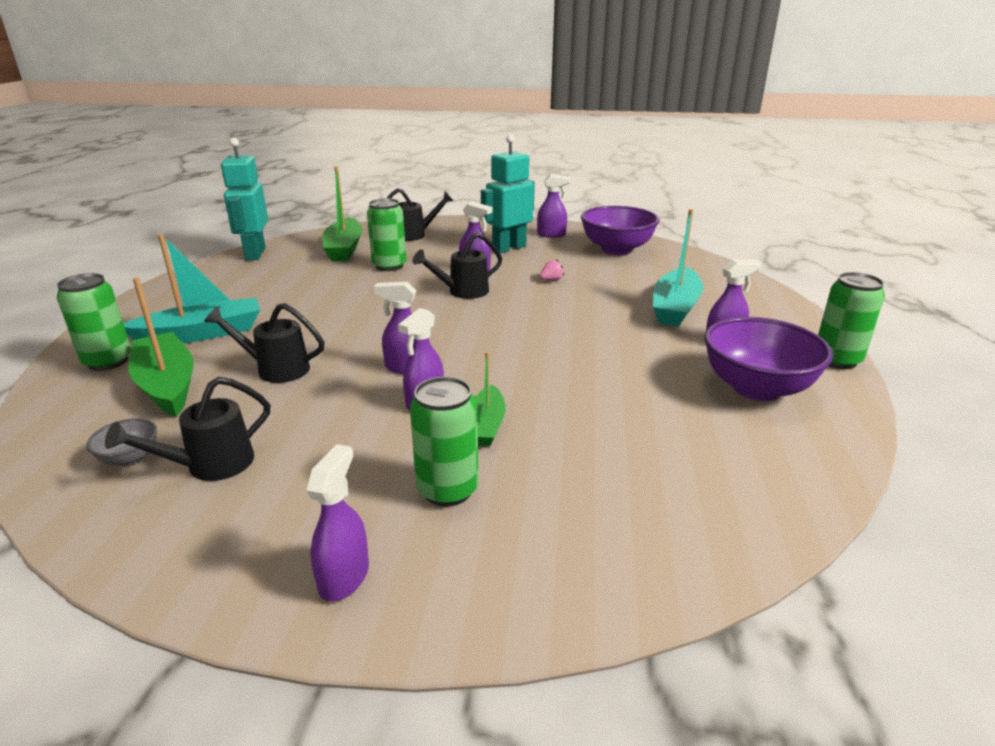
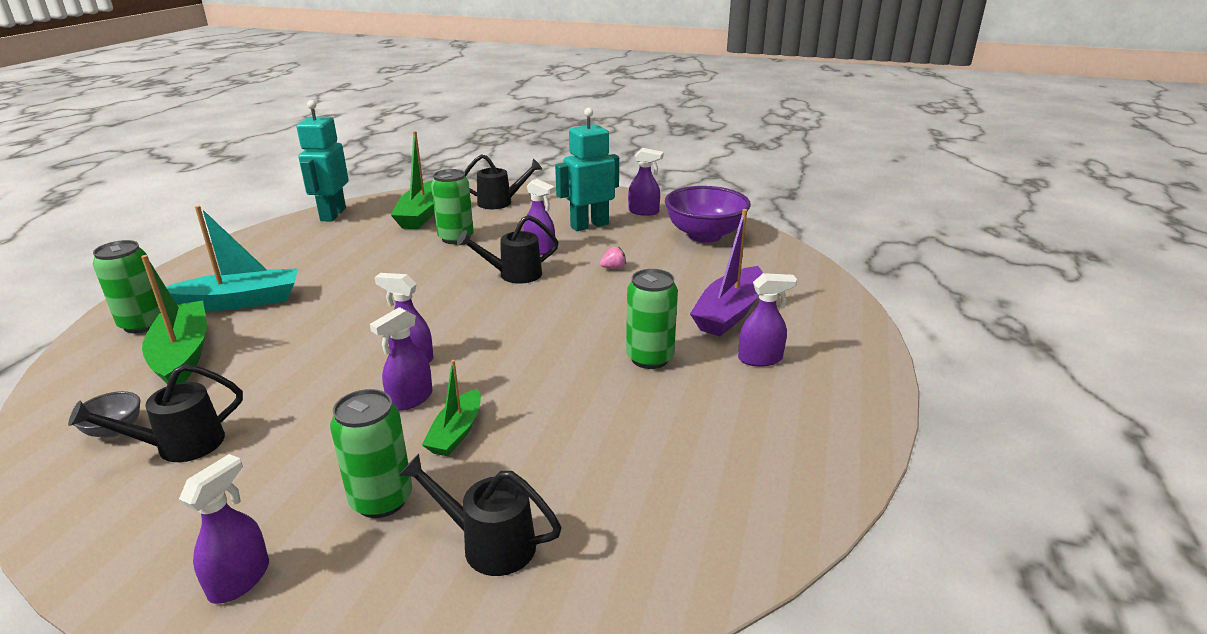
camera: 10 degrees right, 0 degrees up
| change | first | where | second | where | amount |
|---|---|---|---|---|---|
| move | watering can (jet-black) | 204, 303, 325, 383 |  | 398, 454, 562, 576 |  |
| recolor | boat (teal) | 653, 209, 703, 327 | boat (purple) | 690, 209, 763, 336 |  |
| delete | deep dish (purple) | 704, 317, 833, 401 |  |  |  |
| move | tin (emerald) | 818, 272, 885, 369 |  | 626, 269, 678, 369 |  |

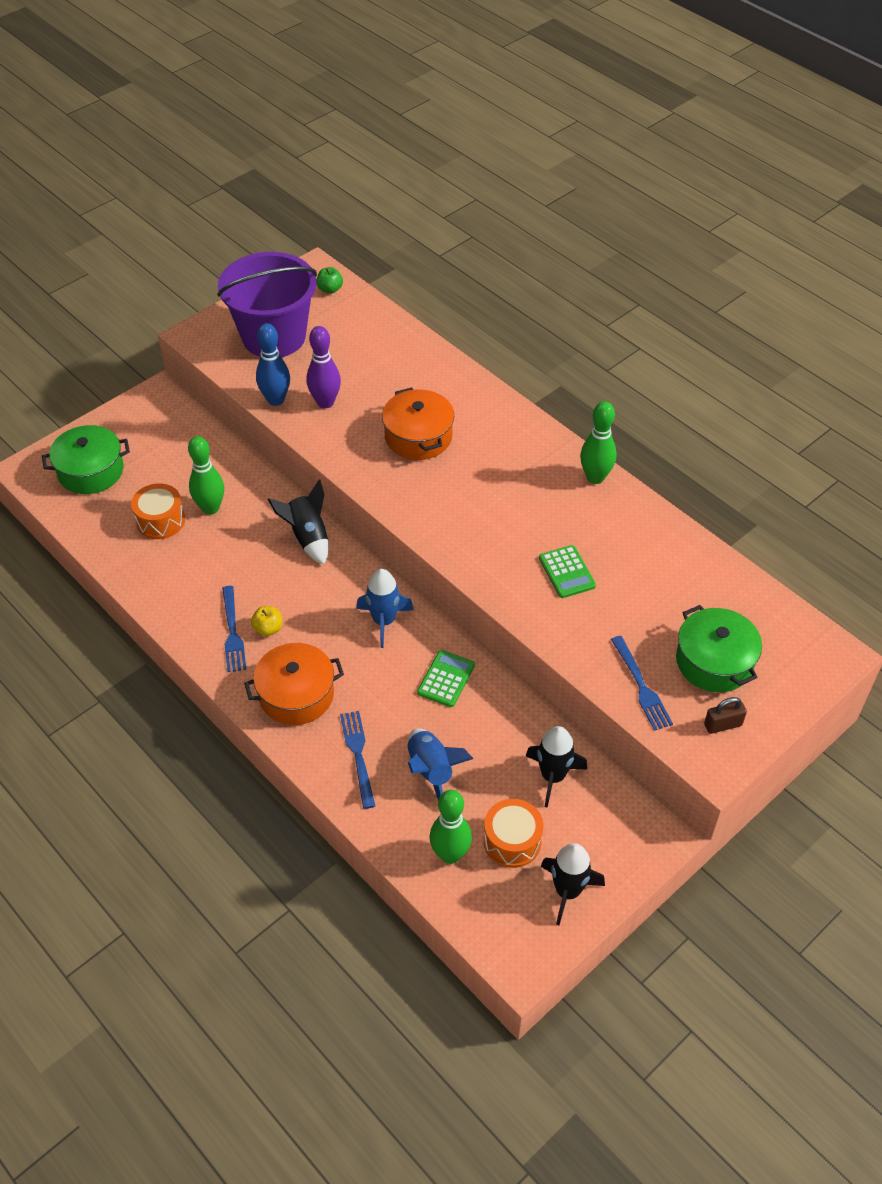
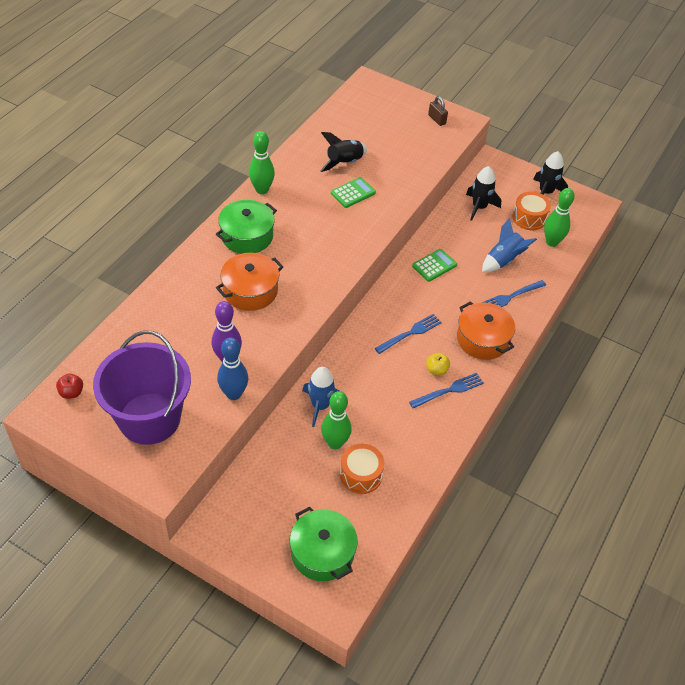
camera: 110 degrees left, 0 degrees up
| change | first | where | second | where | amount |
|---|---|---|---|---|---|
| move | spaceship (jet-black) | 268, 479, 328, 565 |  | 320, 132, 367, 172 |  |
| recolor | apple fruit (emerald) | 316, 267, 343, 294 | apple fruit (crimson) | 56, 373, 83, 399 |  |
| move | spaceship (cobalt) | 356, 569, 414, 648 |  | 302, 367, 339, 427 |  |
| rotate | pocket calculator (emerald) | 417, 650, 475, 707 |  | 412, 249, 457, 282 | 135 degrees clockwise |
| move | dinner fork (cobalt) | 611, 636, 673, 731 |  | 375, 314, 442, 354 |  |
| move | cooking pot (emerald) | 676, 605, 762, 692 |  | 216, 200, 277, 254 |  |

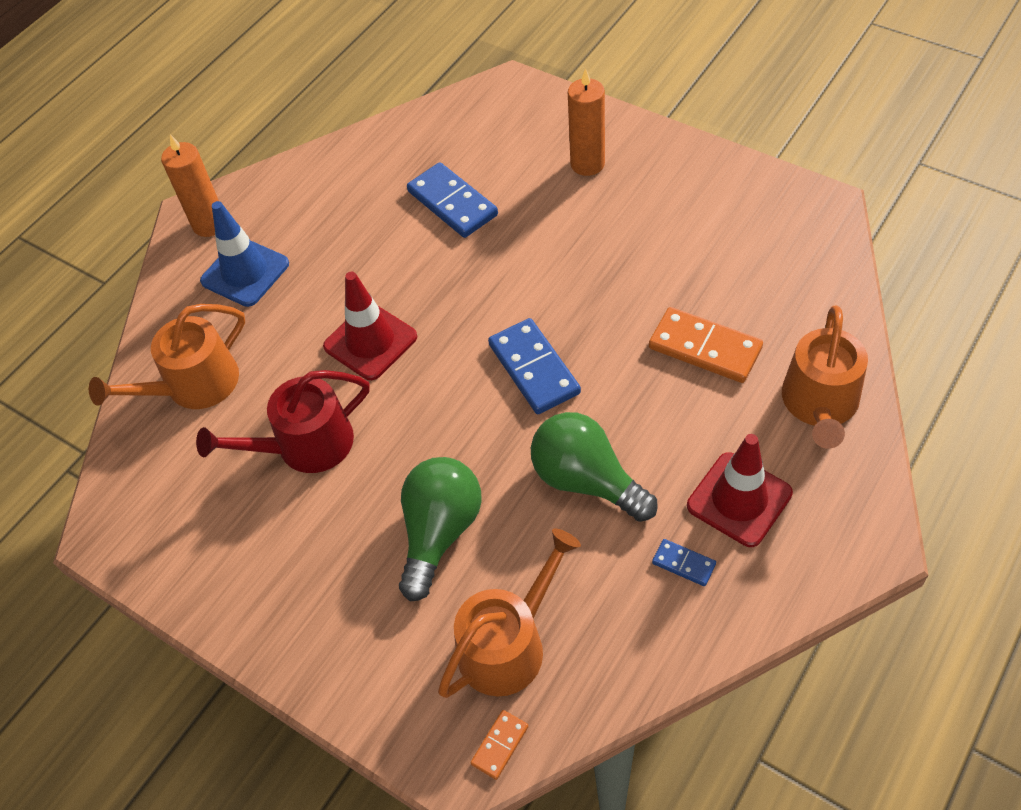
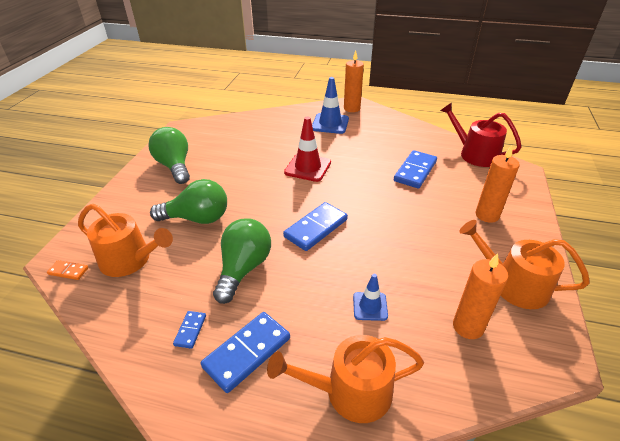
camera: 65 degrees right, 15 degrees down
| change | first | where | second | where | amount |
|---|---|---|---|---|---|
| move | watering can (orange) | 89, 304, 245, 409 |  | 459, 220, 590, 309 |  |
| move | watering can (crimson) | 196, 370, 370, 473 |  | 440, 102, 522, 167 |  |
| replace | domino piece (orange) | 649, 307, 763, 383 | traffic cone (cobalt) | 353, 274, 388, 321 |  |
| replace | traffic cone (crimson) | 687, 434, 793, 547 | domino piece (cobalt) | 201, 312, 290, 393 |  |
| insert |  |  | lightbulb (emerald) | 148, 127, 190, 184 |  |
| insert |  |  | pillar candle (orange) | 453, 253, 508, 339 |  |

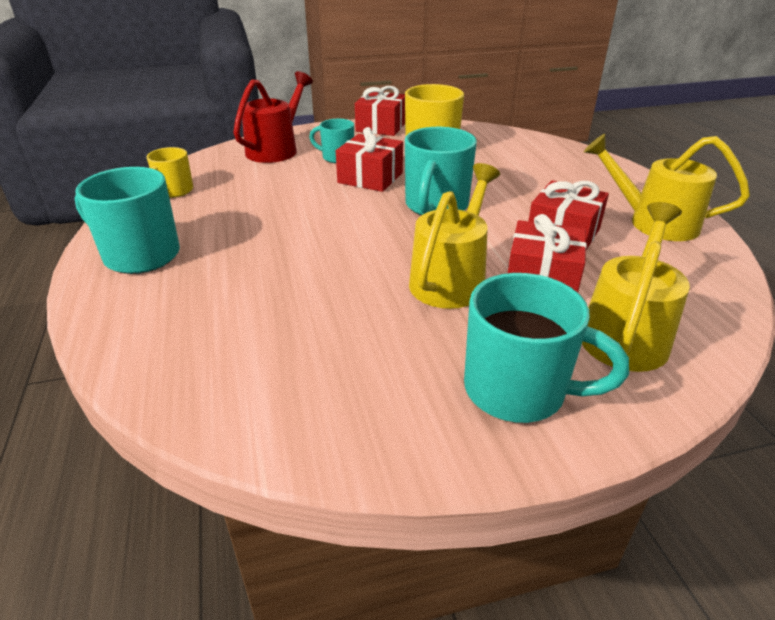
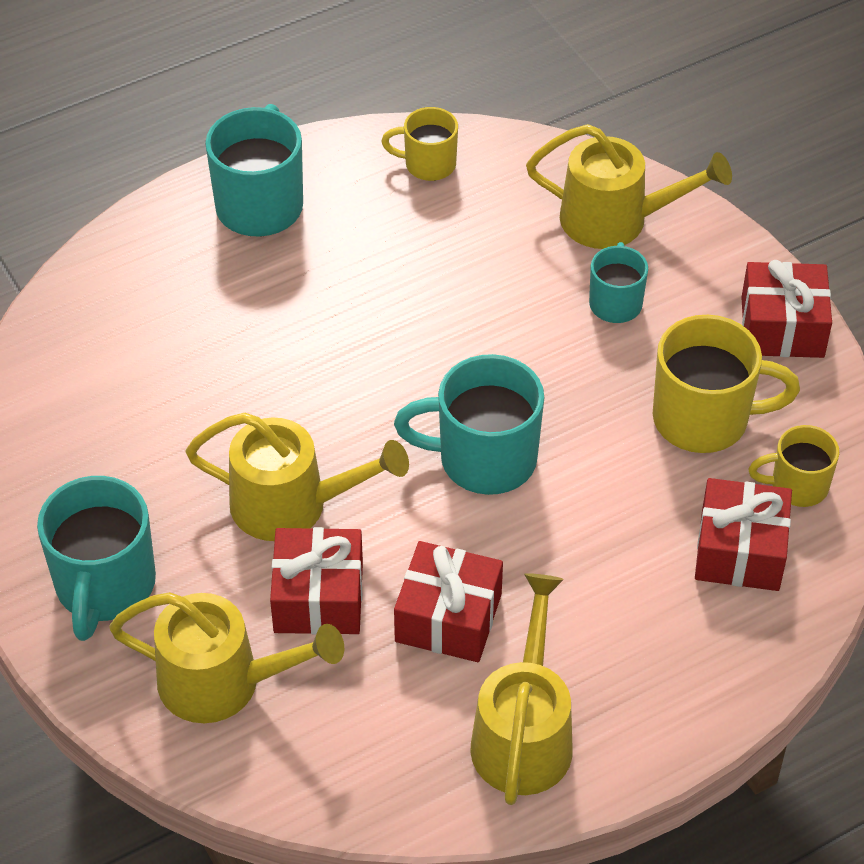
camera: 75 degrees right, 15 degrees up
| change | first | where | second | where | amount |
|---|---|---|---|---|---|
| recolor | watering can (crimson) | 233, 71, 313, 163 | watering can (golden) | 526, 124, 732, 249 |  |
| move | gift (crimson) | 336, 127, 403, 192 |  | 695, 478, 792, 591 |  |
| insert |  |  | coffee mug (golden) | 748, 425, 840, 507 |  |

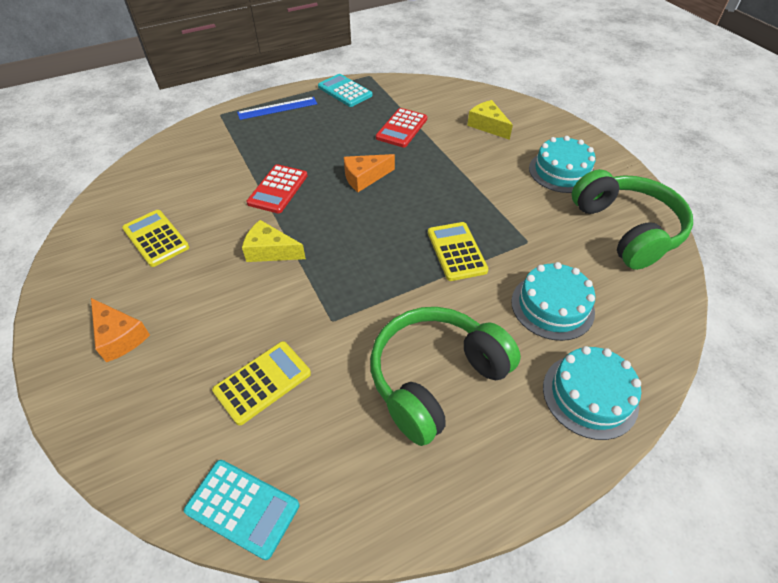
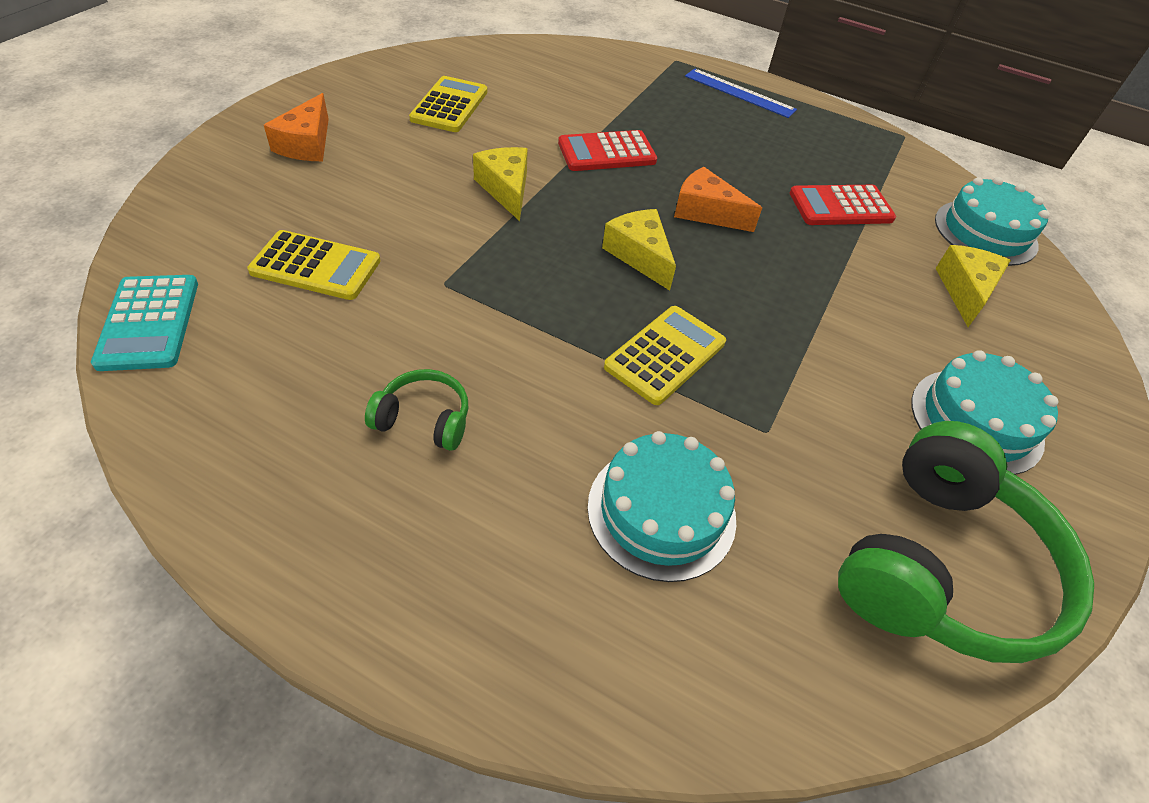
camera: 50 degrees right, 0 degrees up
| change | first | where | second | where | amount |
|---|---|---|---|---|---|
| delete | pocket calculator (teal) | 318, 74, 372, 107 |  |  |  |
| resize | headphones (emerald) | 370, 307, 521, 446 |  | 365, 369, 468, 451 | x0.45 |
| move | layer cake (teal) | 543, 346, 641, 440 |  | 935, 177, 1050, 266 |  |
| insert |  |  | cheese (golden) | 602, 209, 676, 291 |  |

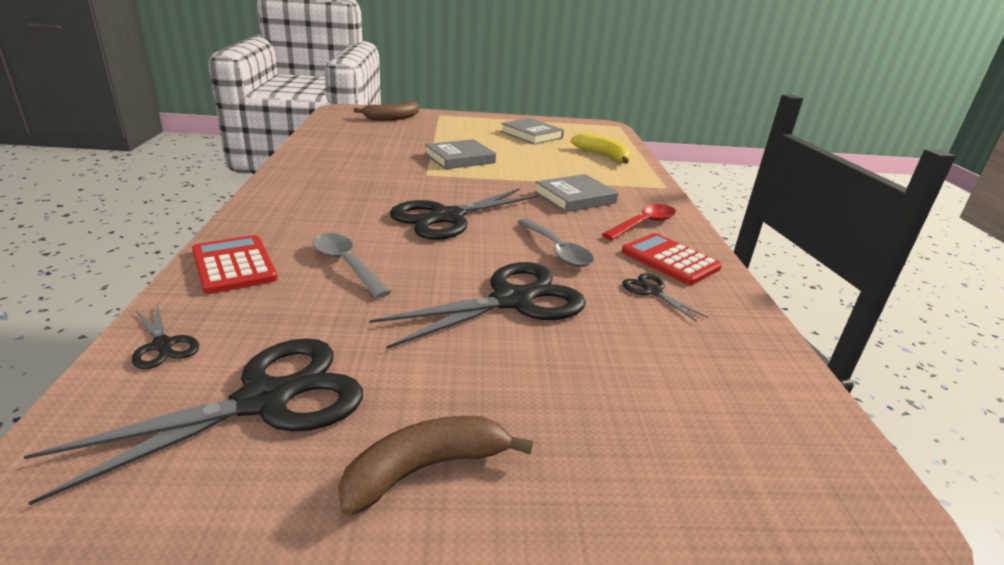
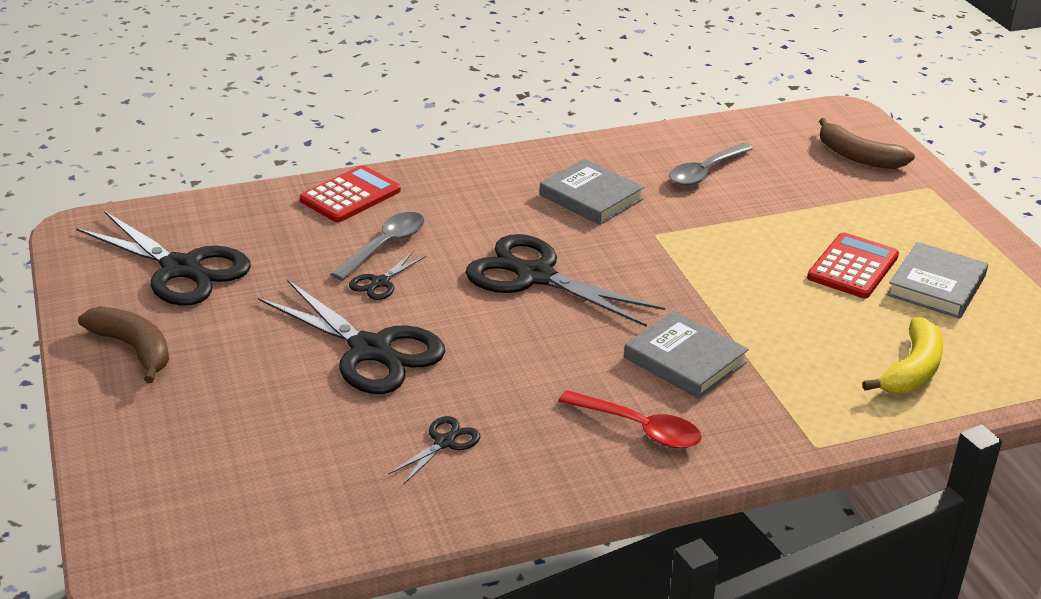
camera: 75 degrees right, 5 degrees up
| change | first | where | second | where | amount |
|---|---|---|---|---|---|
| move | pair of scissors (jet-black) | 132, 304, 199, 369 |  | 349, 252, 426, 300 |  |
| move | book (gray) | 425, 139, 496, 169 |  | 540, 159, 644, 225 |  |
| move | tablespoon (gray) | 518, 218, 594, 267 |  | 669, 143, 753, 186 |  |
| move | pocket calculator (crimson) | 622, 233, 722, 285 |  | 807, 232, 899, 298 |  |

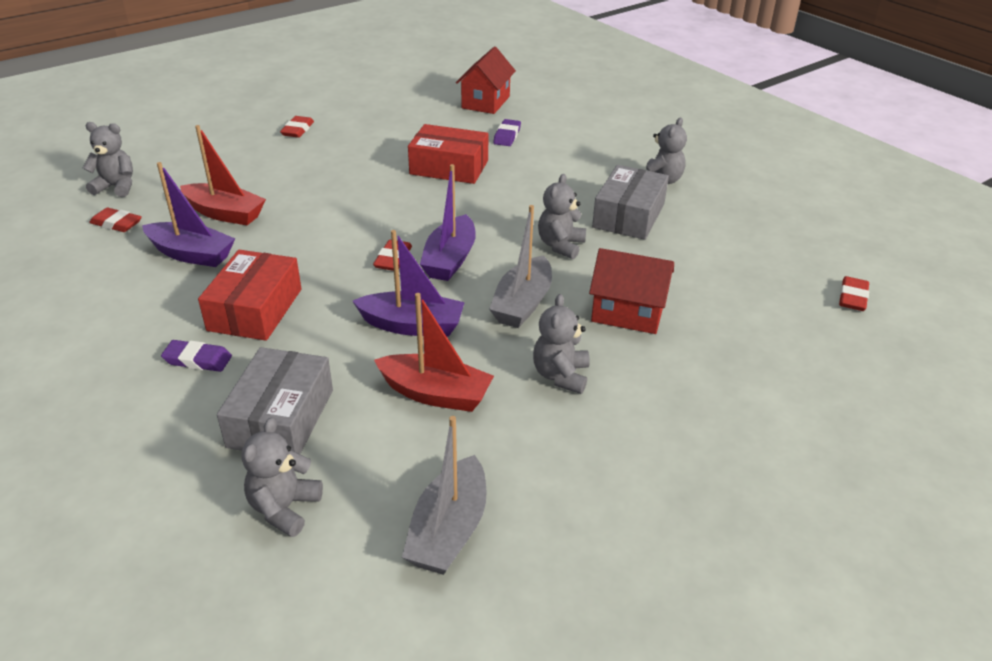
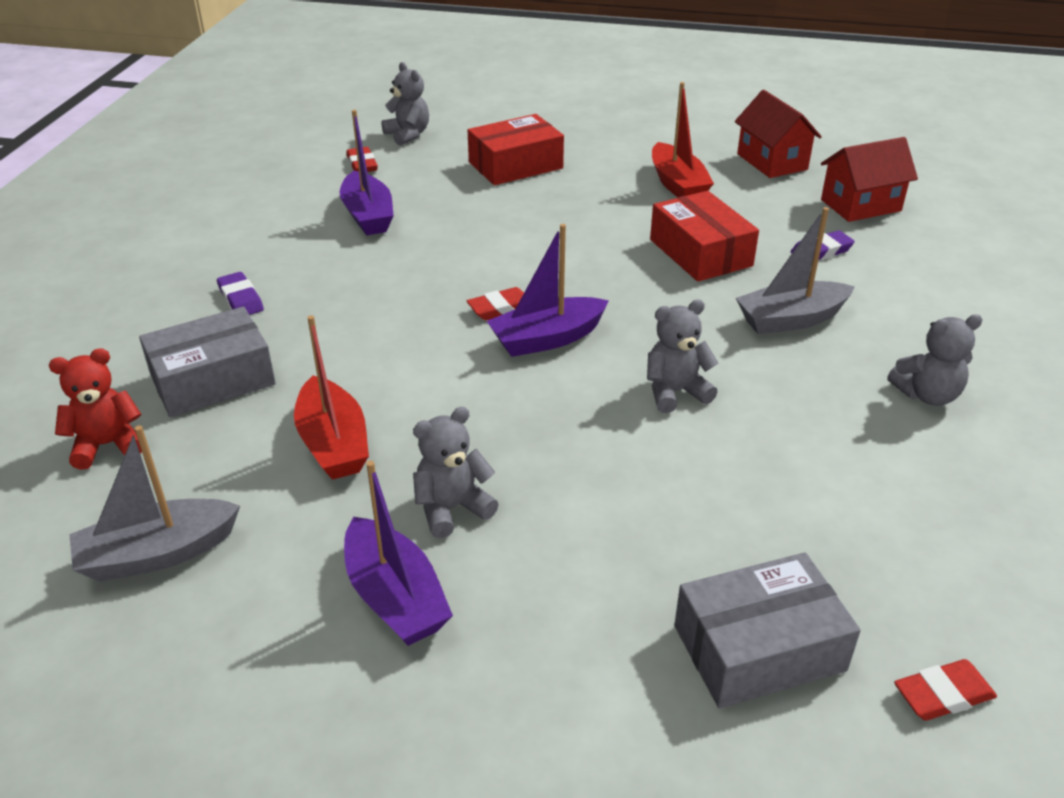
camera: 50 degrees right, 0 degrees up
| change | first | where | second | where | amount |
|---|---|---|---|---|---|
| move | boat (crimson) | 180, 125, 266, 225 |  | 652, 82, 714, 197 |  |
| move | box (crimson) | 198, 250, 302, 341 |  | 467, 114, 564, 185 |  |
| recolor | stuffed bear (gray) | 242, 417, 323, 537 | stuffed bear (crimson) | 49, 348, 142, 470 |  |
| delete | eraser (crimson) | 280, 116, 314, 138 |  |  |  |
| move | boat (purple) | 353, 230, 465, 336 |  | 344, 461, 453, 646 |  |
| move | boat (gray) | 489, 205, 552, 328 |  | 736, 207, 855, 334 |  |
| move | house (crimson) | 589, 248, 674, 334 |  | 735, 90, 822, 178 |  |
| move | box (gray) | 592, 165, 669, 240 |  | 674, 552, 861, 708 |  |

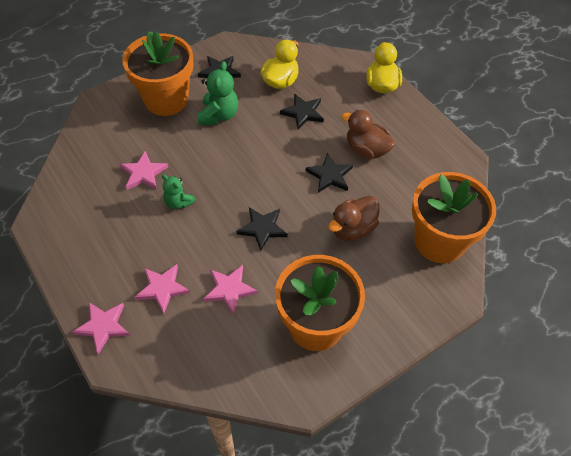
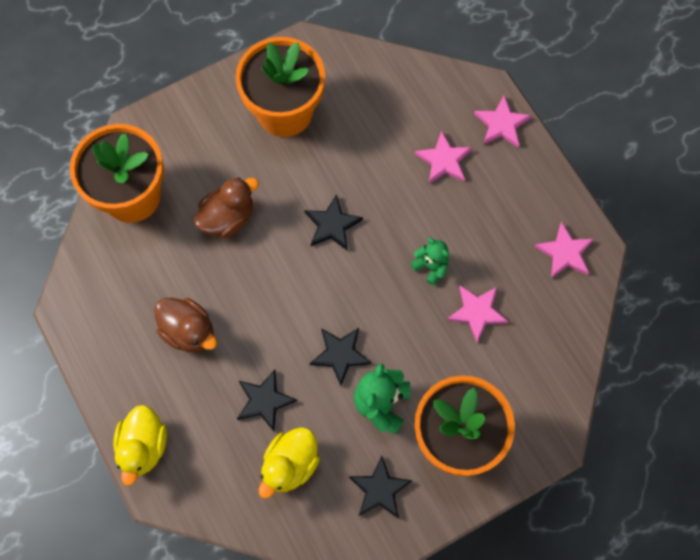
camera: 175 degrees left, 15 degrees up
| change | first | where | second | where | amount |
|---|---|---|---|---|---|
| move | star shape (rosy) | 203, 265, 258, 315 |  | 534, 221, 594, 278 |  |
| move | star shape (jet-black) | 306, 153, 353, 193 |  | 310, 328, 371, 386 |  |

